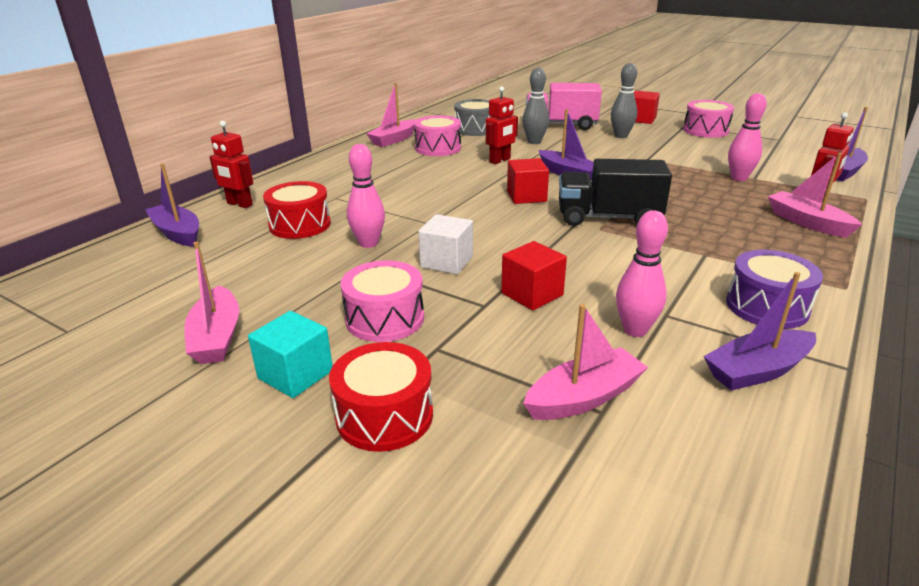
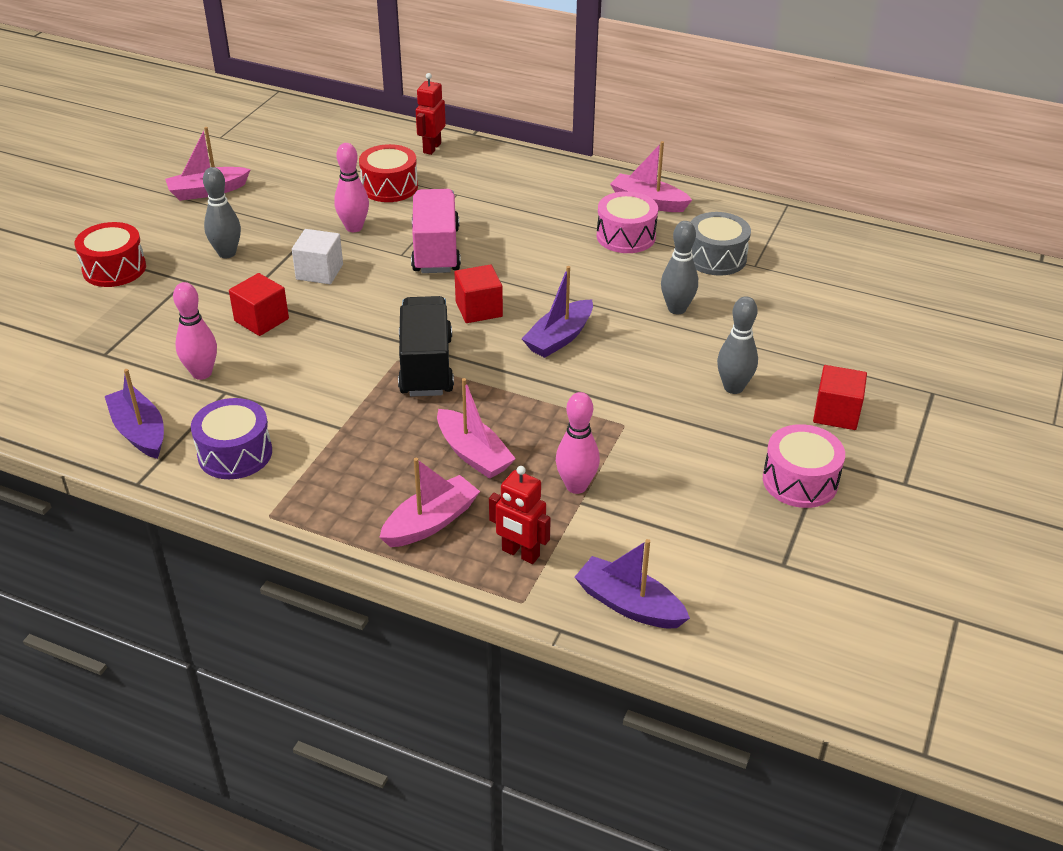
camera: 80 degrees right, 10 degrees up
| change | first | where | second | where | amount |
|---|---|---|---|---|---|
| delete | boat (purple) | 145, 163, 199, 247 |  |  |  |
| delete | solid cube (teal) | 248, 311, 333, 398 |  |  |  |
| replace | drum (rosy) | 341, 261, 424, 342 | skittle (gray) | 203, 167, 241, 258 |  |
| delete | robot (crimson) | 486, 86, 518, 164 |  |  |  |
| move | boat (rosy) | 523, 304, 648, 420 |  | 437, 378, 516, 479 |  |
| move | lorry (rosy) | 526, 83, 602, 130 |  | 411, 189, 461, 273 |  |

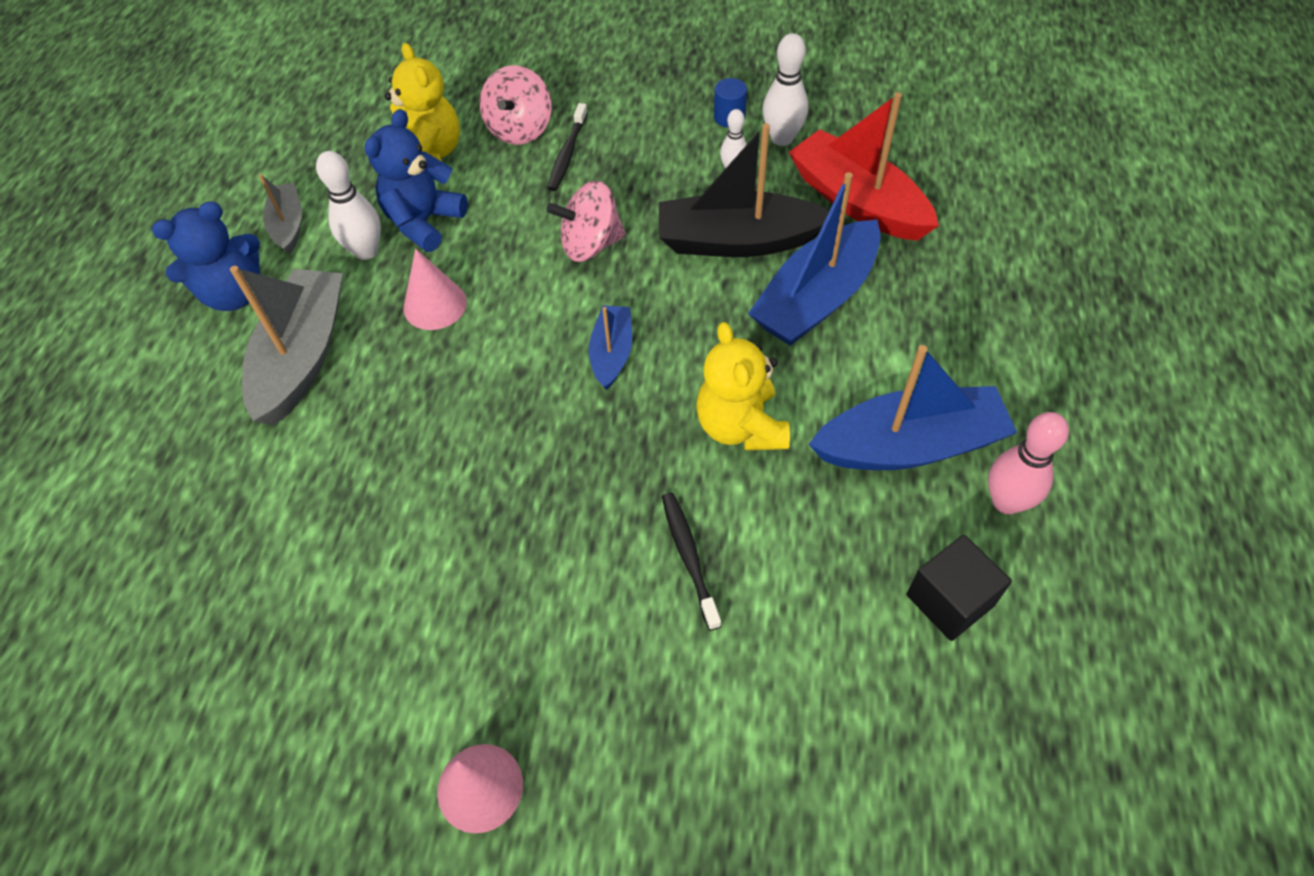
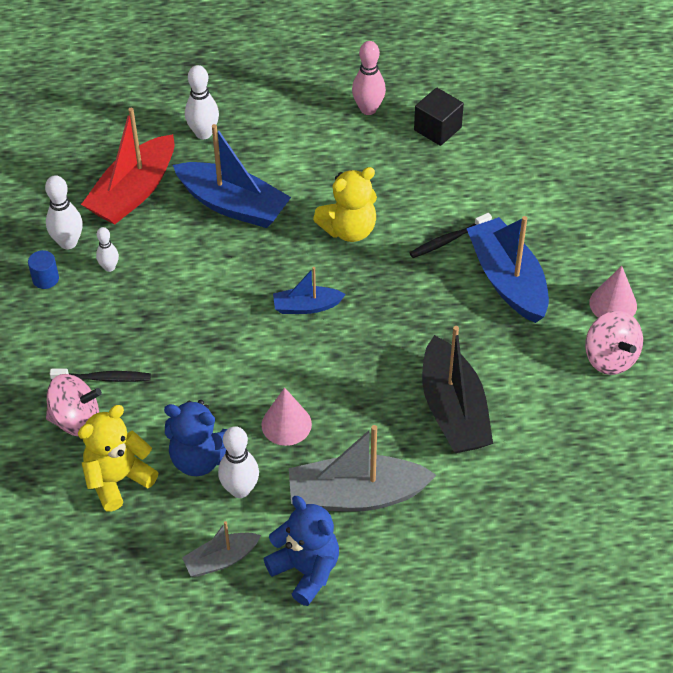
camera: 105 degrees left, 5 degrees down
| change | first | where | second | where | amount |
|---|---|---|---|---|---|
| move | toy top (rosy) | 547, 181, 626, 262 |  | 585, 311, 643, 375 |  |
| move | boat (jet-black) | 659, 123, 829, 257 |  | 422, 326, 493, 453 |  |
| move | boat (cobalt) | 808, 345, 1017, 470 |  | 466, 216, 549, 323 |  |
| insert |  |  | skittle (pure white) | 185, 65, 219, 139 |  |

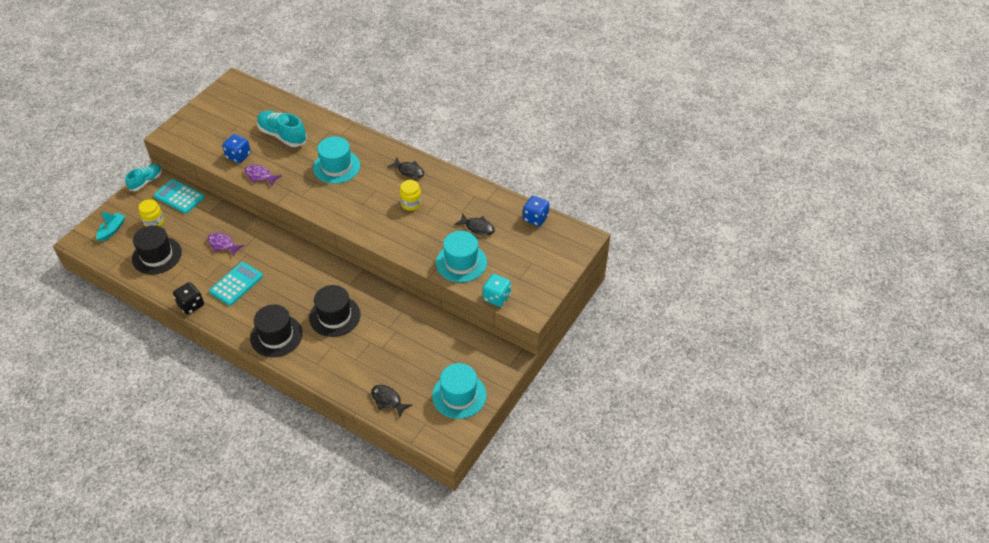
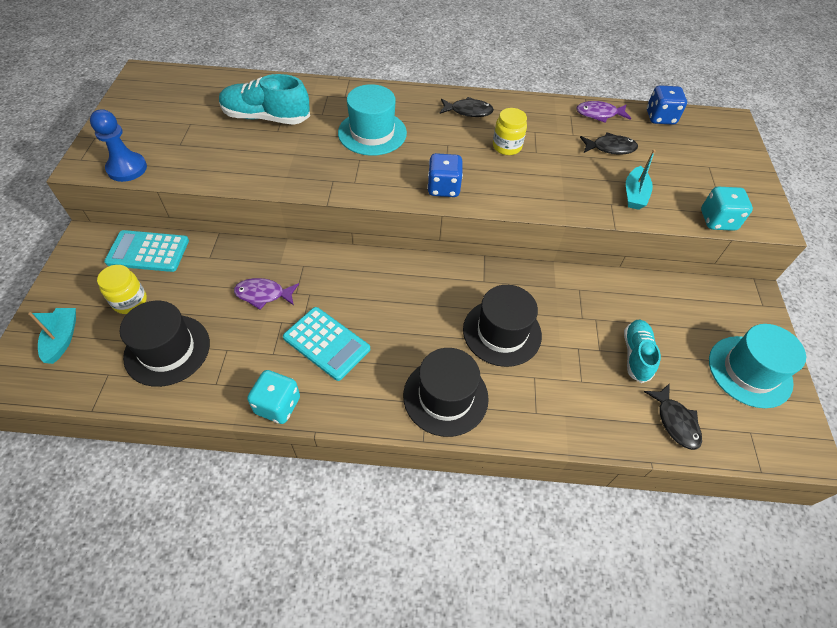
camera: 30 degrees left, 5 degrees up
| change | first | where | second | where | amount |
|---|---|---|---|---|---|
| move | lace-up shoe (teal) | 125, 164, 162, 191 |  | 624, 320, 661, 383 |  |
| recolor | game die (jet-black) | 173, 282, 204, 315 | game die (teal) | 247, 370, 300, 424 |  |
| rotate | pocket calculator (teal) | 209, 262, 263, 306 |  | 283, 307, 370, 381 | 120 degrees clockwise |
| move | game die (cobalt) | 222, 134, 251, 163 |  | 427, 153, 463, 197 |  |
| move | fish figure (purple) | 244, 164, 282, 185 |  | 576, 101, 631, 123 |  |
| rotate | fish figure (jet-black) | 371, 385, 412, 418 |  | 644, 383, 702, 450 | 120 degrees counterclockwise |
| replace | hat (teal) | 436, 231, 487, 283 | boat (teal) | 626, 149, 656, 210 |  |
| insert |  |  | game pawn (cobalt) | 90, 109, 147, 182 |  |

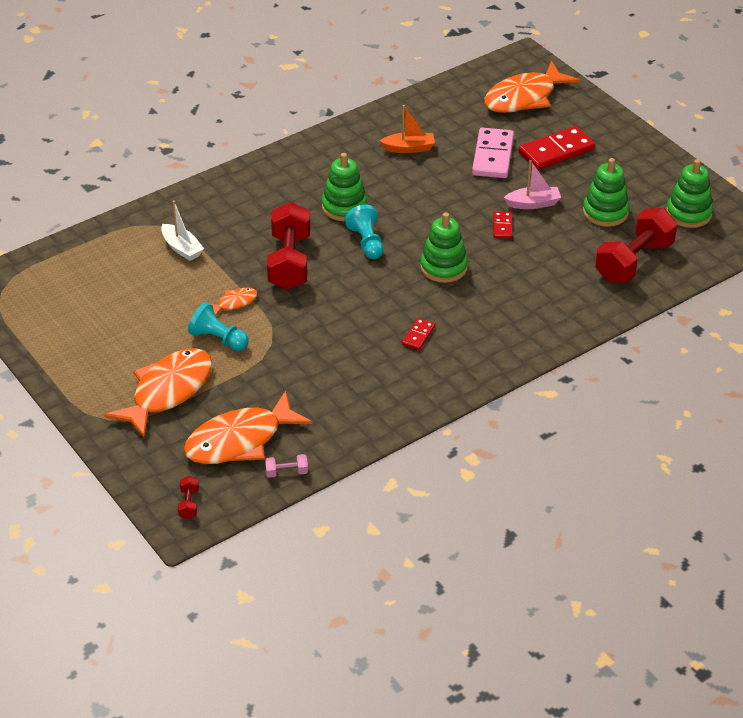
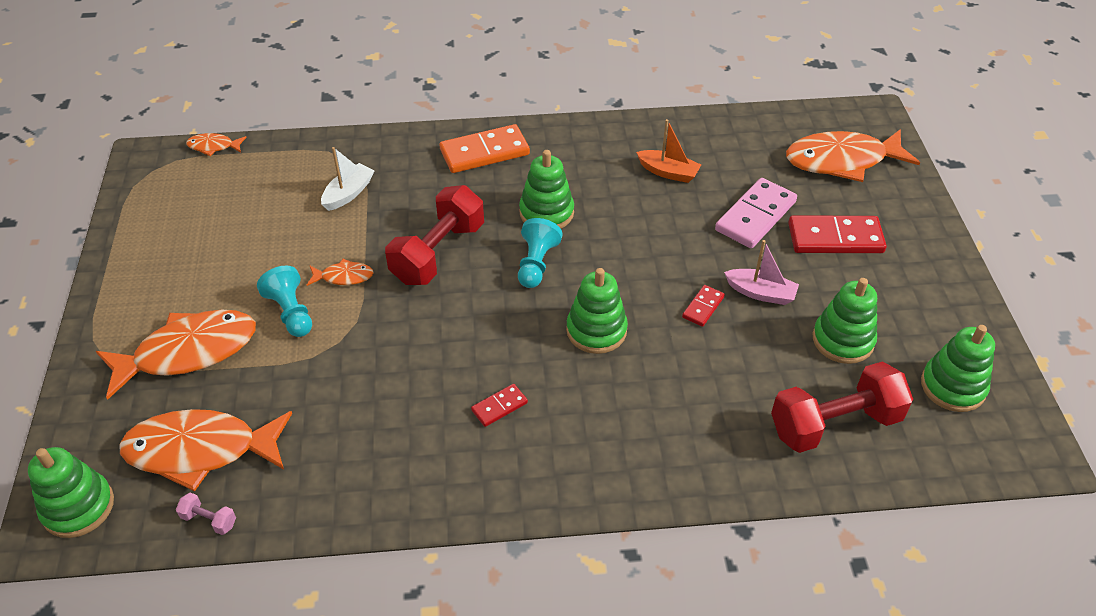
camera: 30 degrees right, 5 degrees up
| change | first | where | second | where | amount |
|---|---|---|---|---|---|
| rotate | boat (pure white) | 161, 200, 204, 261 |  | 321, 147, 375, 211 | 135 degrees counterclockwise |
| replace | free weight (crimson) | 178, 476, 199, 519 | stacking rings (emerald) | 28, 447, 114, 538 |  |
| insert |  |  | fish figure (orange) | 186, 133, 247, 156 |  |
| insert |  |  | domino piece (orange) | 439, 124, 530, 173 |  |

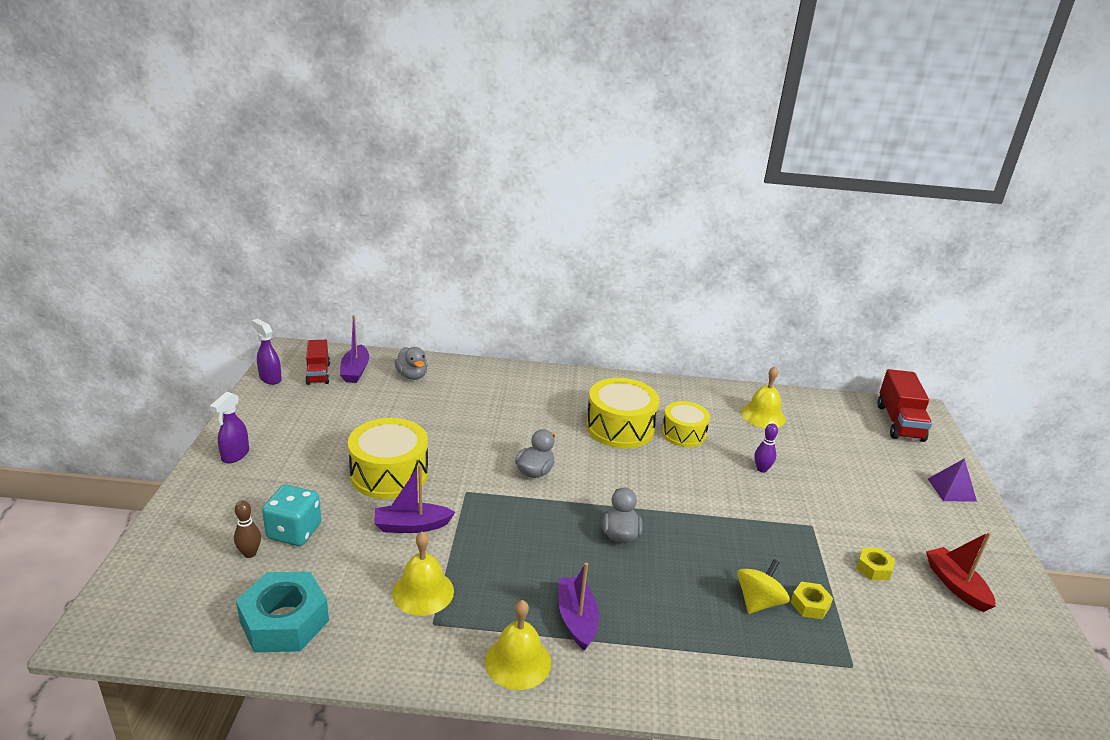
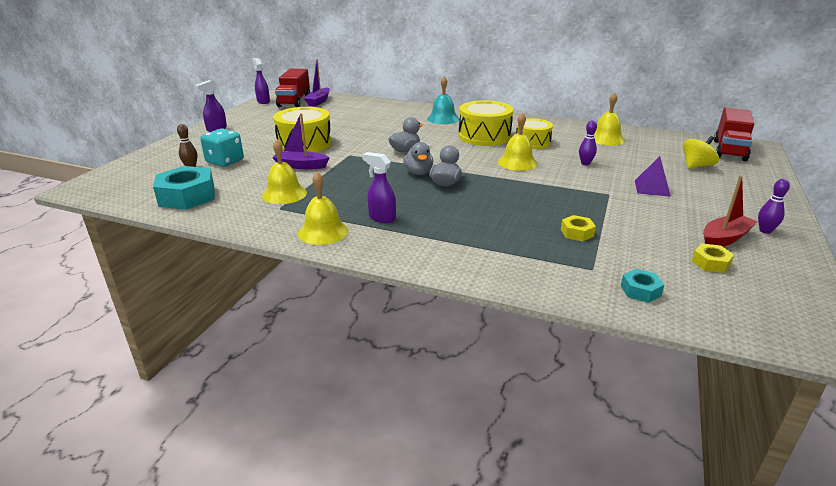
camera: 20 degrees right, 0 degrees up
| change | first | where | second | where | amount |
|---|---|---|---|---|---|
| resize | lorry (crimson) | 305, 340, 330, 385 |  | 275, 69, 310, 107 | x1.52 |
| move | rubber duck (gray) | 394, 347, 428, 380 |  | 403, 142, 433, 175 |  |
| replace | boat (purple) | 559, 562, 599, 651 | spray bottle (purple) | 362, 152, 396, 223 |  |
| move | toy top (golden) | 737, 559, 790, 614 |  | 683, 136, 719, 169 |  |
| move | hex nut (golden) | 856, 548, 895, 580 |  | 692, 244, 734, 273 |  |
| rotate | boat (crimson) | 926, 532, 996, 612 |  | 703, 176, 758, 247 | 60 degrees clockwise |
| move | solid pyramid (purple) | 928, 458, 977, 502 |  | 635, 156, 671, 197 |  |
| insert |  |  | school bell (teal) | 427, 76, 459, 124 |  |
| insert |  |  | school bell (golden) | 498, 113, 538, 171 |  |
| insert |  |  | hex nut (teal) | 621, 269, 664, 303 |  |
| insert |  |  | skittle (purple) | 758, 179, 790, 234 |  |

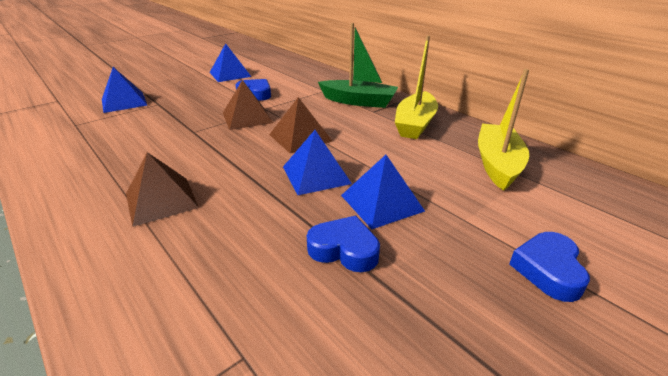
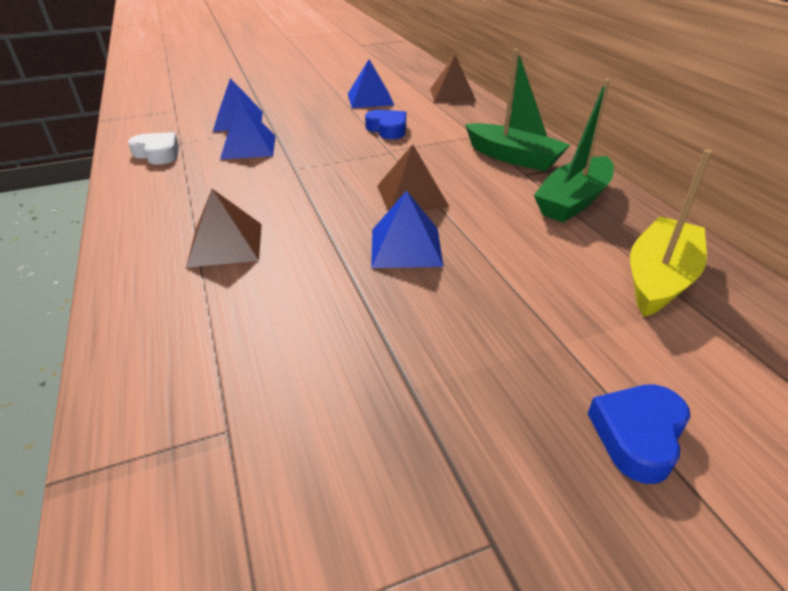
camera: 20 degrees right, 5 degrees up
| change | first | where | second | where | amount |
|---|---|---|---|---|---|
| move | solid pyramid (brown) | 223, 80, 273, 130 |  | 430, 55, 476, 102 |  |
| delete | heart (cobalt) | 307, 216, 380, 272 |  |  |  |
| move | solid pyramid (cobalt) | 341, 155, 425, 229 |  | 220, 101, 275, 159 |  |
| recolor | boat (golden) | 395, 35, 438, 139 | boat (emerald) | 534, 79, 614, 222 |  |
| insert |  |  | heart (pure white) | 128, 132, 179, 165 |  |

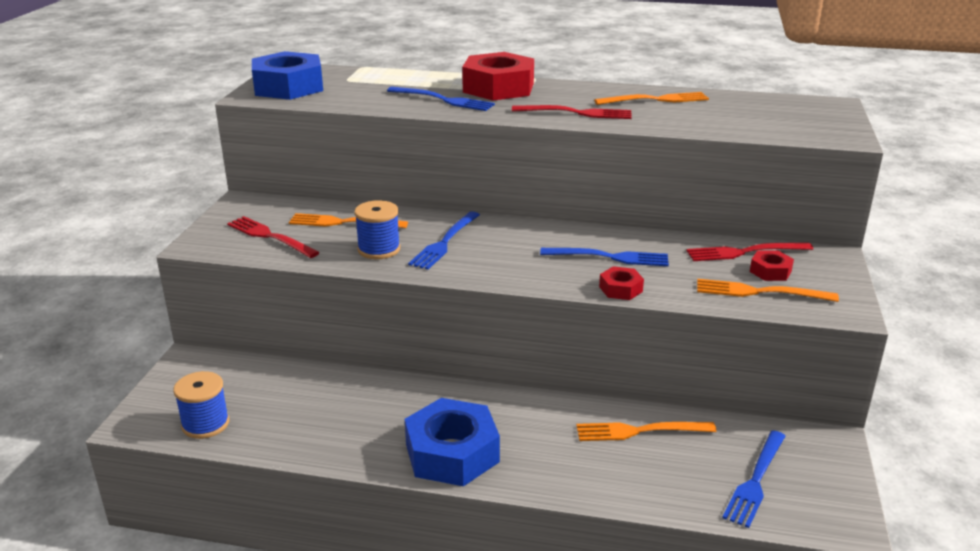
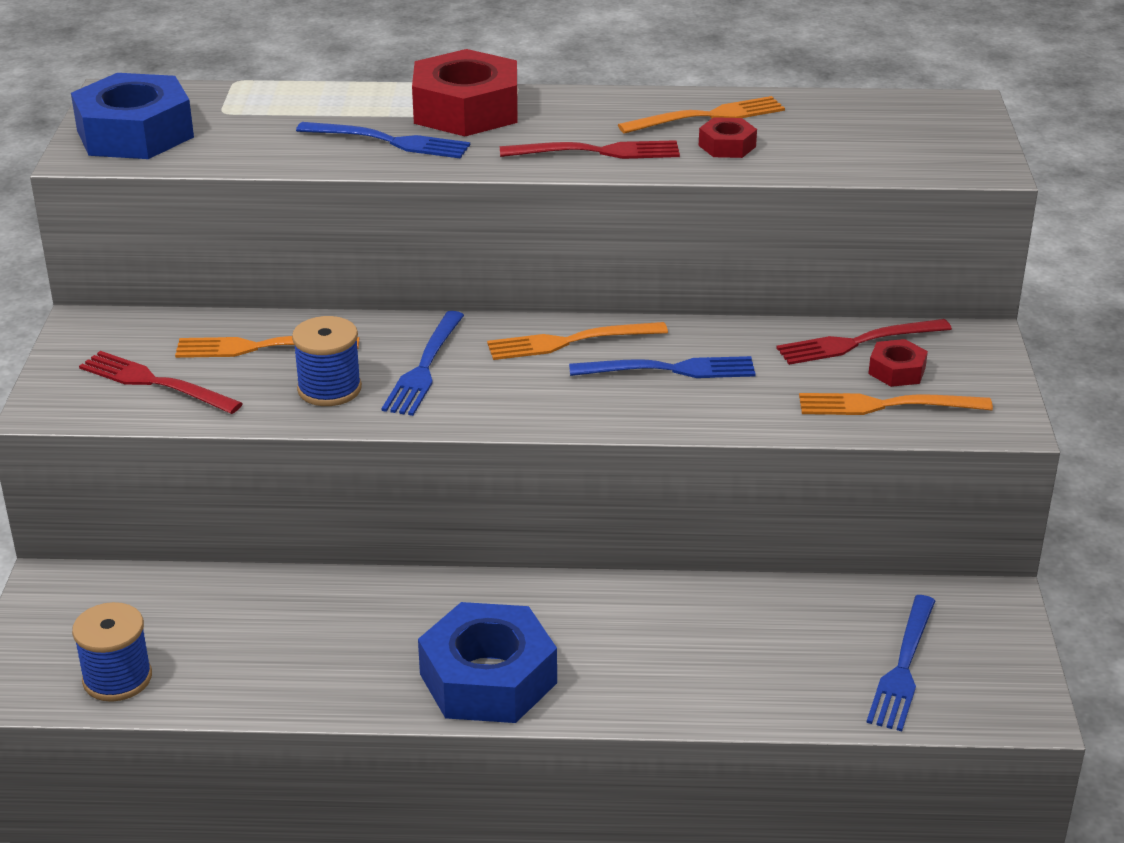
camera: 10 degrees left, 5 degrees up
| change | first | where | second | where | amount |
|---|---|---|---|---|---|
| move | dinner fork (orange) | 576, 422, 717, 441 |  | 487, 322, 668, 360 |  |
| move | hex nut (crimson) | 599, 266, 644, 300 |  | 699, 117, 757, 158 |  |

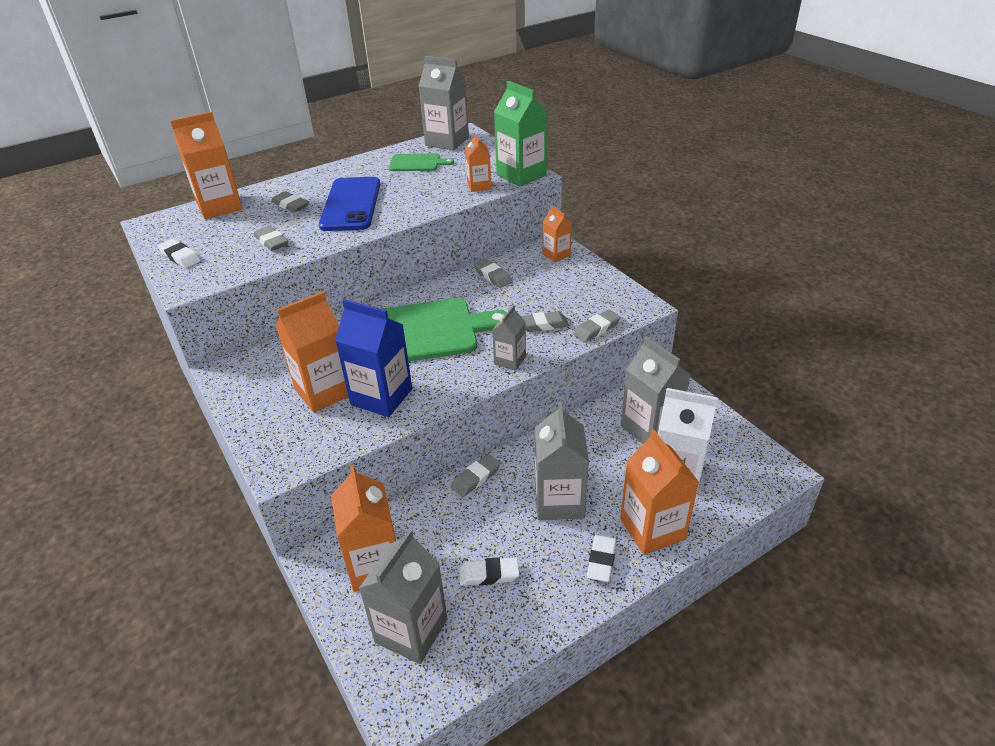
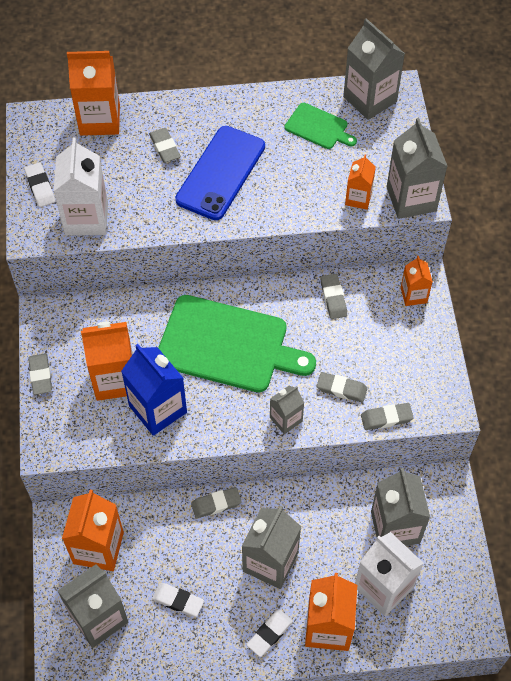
camera: 25 degrees right, 20 degrees up
| change | first | where | second | where | amount |
|---|---|---|---|---|---|
| move | eraser (gray) | 254, 226, 288, 251 |  | 28, 353, 52, 395 |  |
| recolor | juice carton (emerald) | 494, 81, 547, 187 | juice carton (gray) | 387, 118, 448, 219 |  |
| insert |  |  | juice carton (pure white) | 54, 138, 108, 236 |  |

